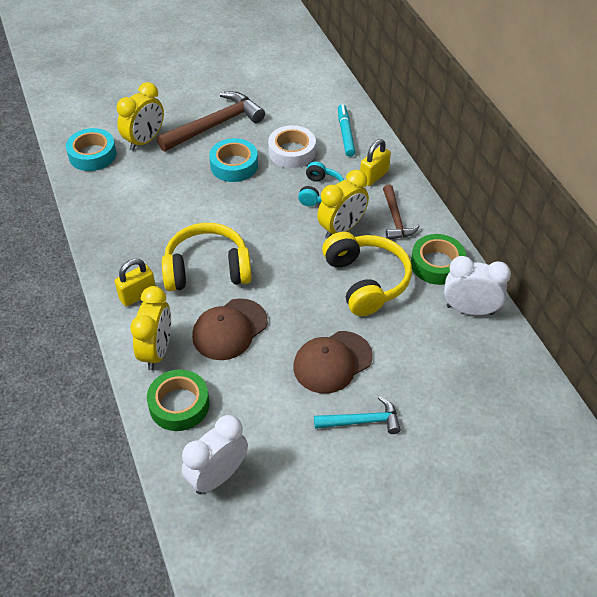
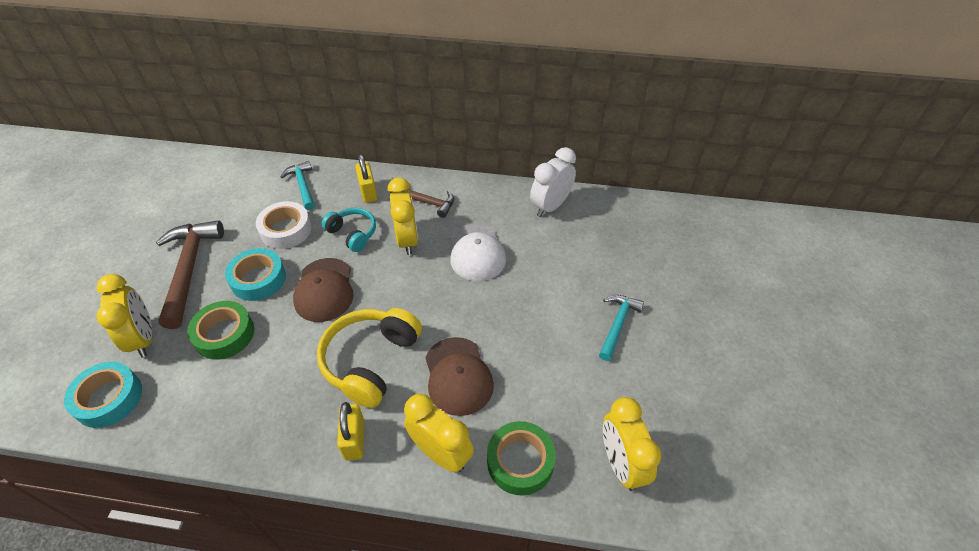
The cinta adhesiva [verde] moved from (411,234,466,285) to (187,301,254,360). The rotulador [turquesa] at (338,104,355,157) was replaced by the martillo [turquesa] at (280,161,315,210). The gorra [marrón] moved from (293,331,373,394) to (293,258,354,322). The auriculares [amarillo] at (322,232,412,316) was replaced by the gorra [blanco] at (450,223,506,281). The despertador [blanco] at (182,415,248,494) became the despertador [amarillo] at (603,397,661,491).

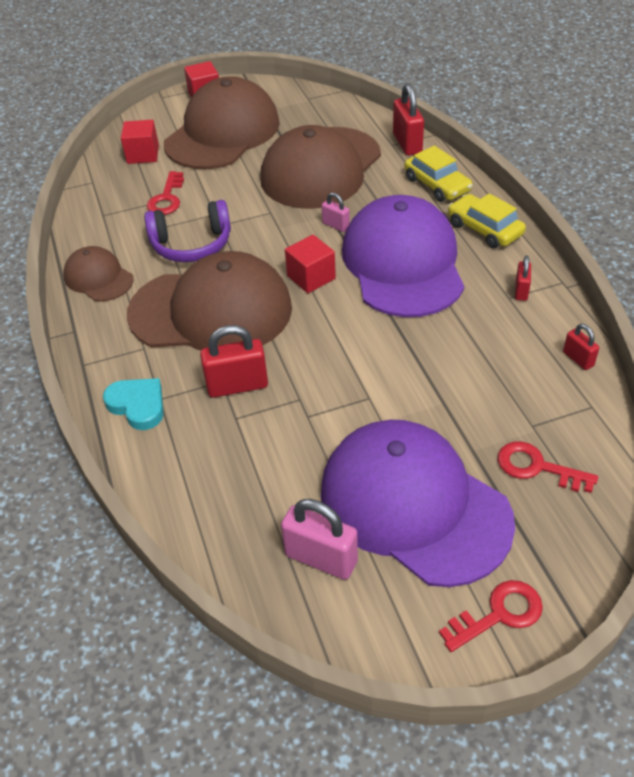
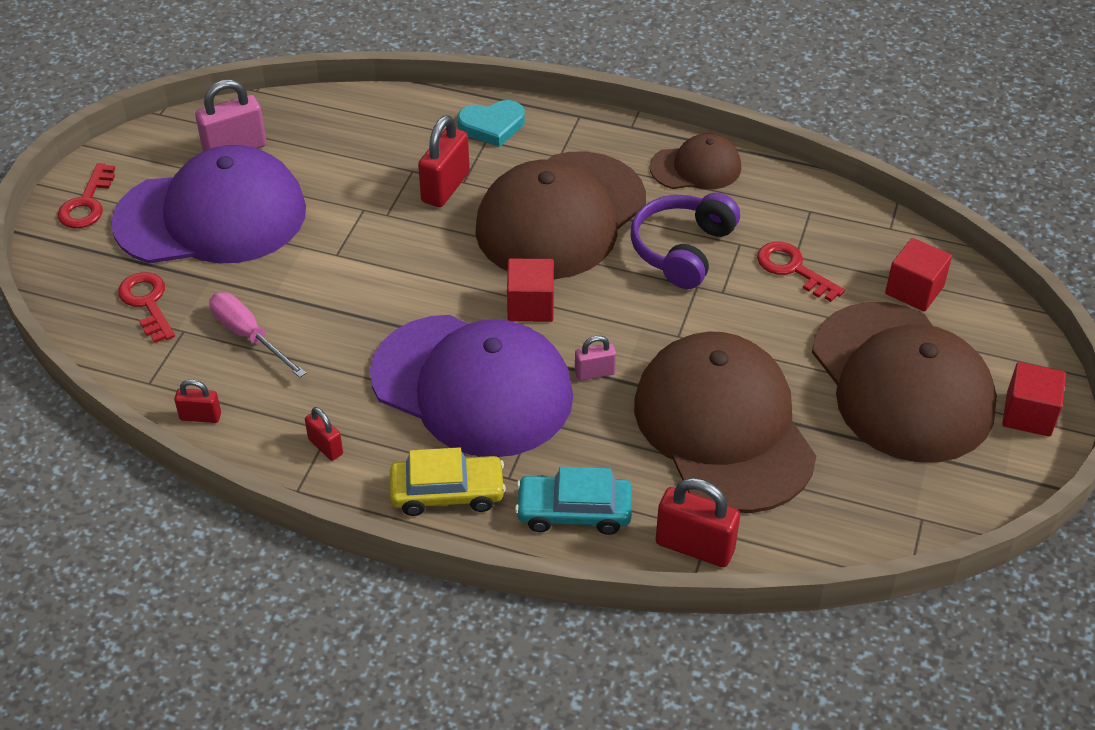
The llave [rojo] at (498,441,598,493) turned 90 degrees counterclockwise. The destornillador [rosa] at (209,292,306,378) appeared. The coche [amarillo] at (404,145,472,202) became the coche [turquesa] at (515,467,632,535).

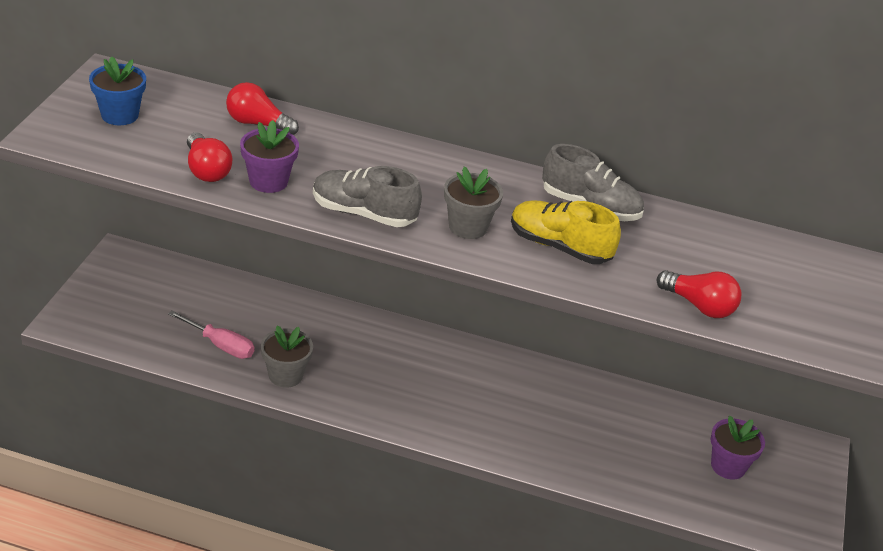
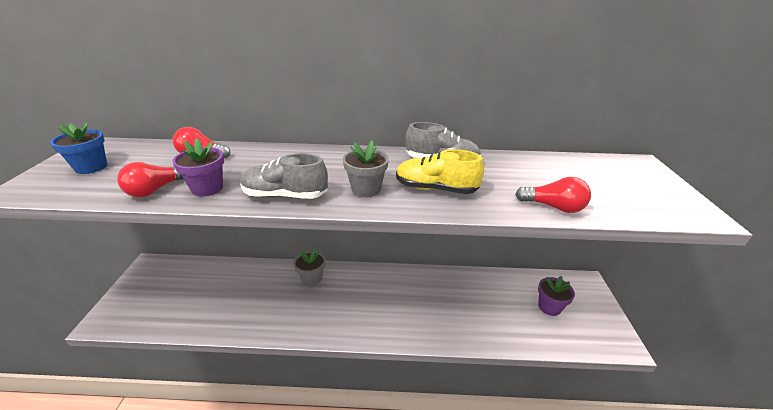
The bombilla [rojo] at (187,133,232,182) turned 75 degrees clockwise. The maceta [gris] moved from (261,325,313,388) to (294,248,325,286). The destornillador [rosa] at (168,310,254,359) disappeared.

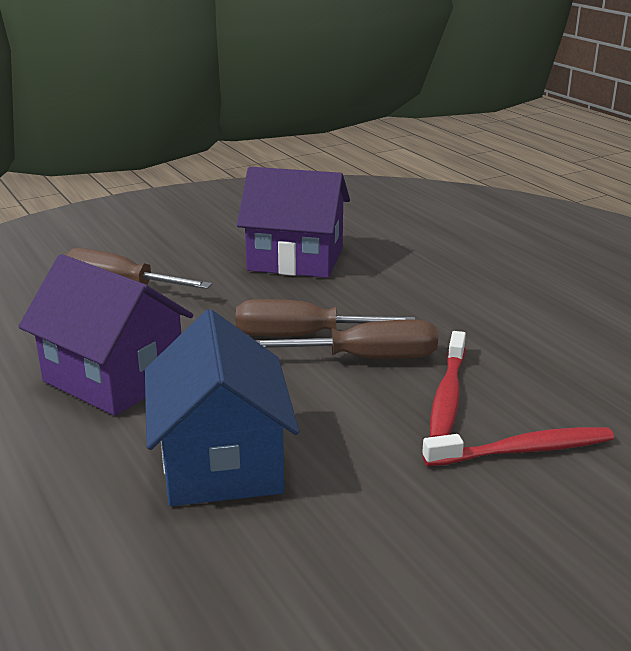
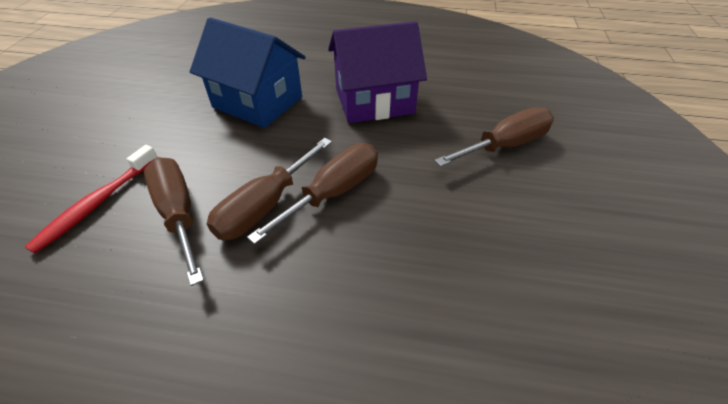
The cepillo de dientes [rojo] at (430,331,466,437) was replaced by the destornillador [marrón] at (144,157,204,286). The casa [morado] at (237,167,350,278) disappeared.

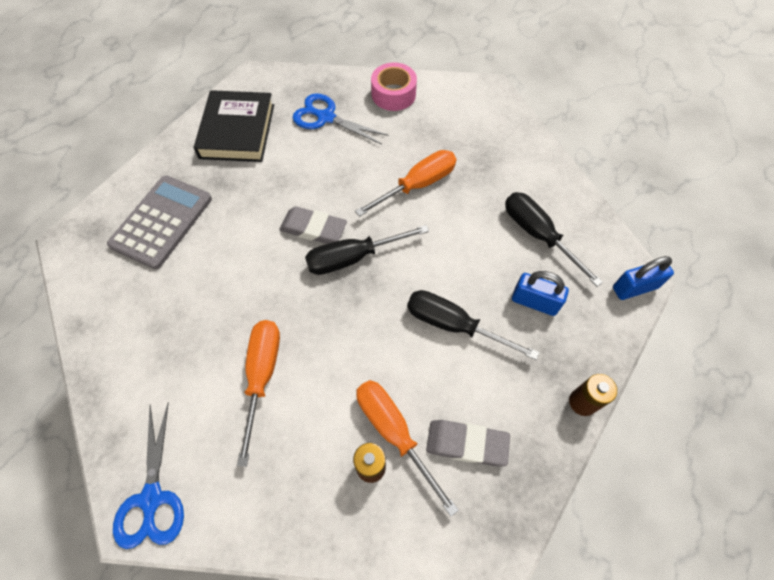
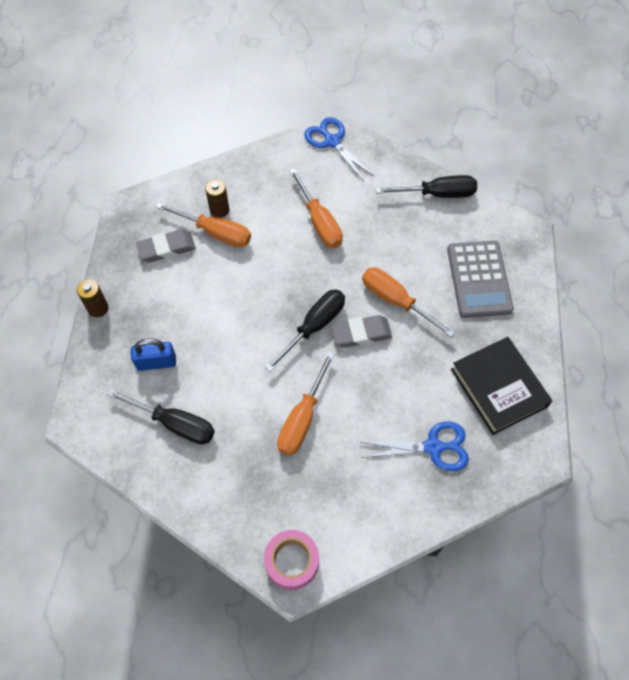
The cinta adhesiva [rosa] moved from (371,63,417,111) to (264,530,319,590). The destornillador [naranja] at (362,267,455,337) appeared. The destornillador [negro] moved from (407,290,539,360) to (375,175,477,198). The candado [azul] at (613,256,674,300) disappeared.

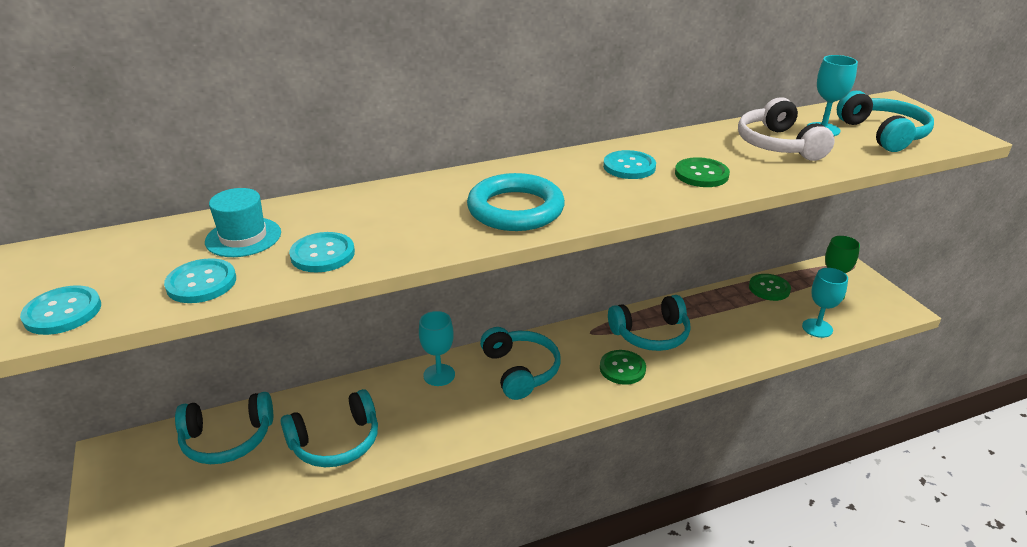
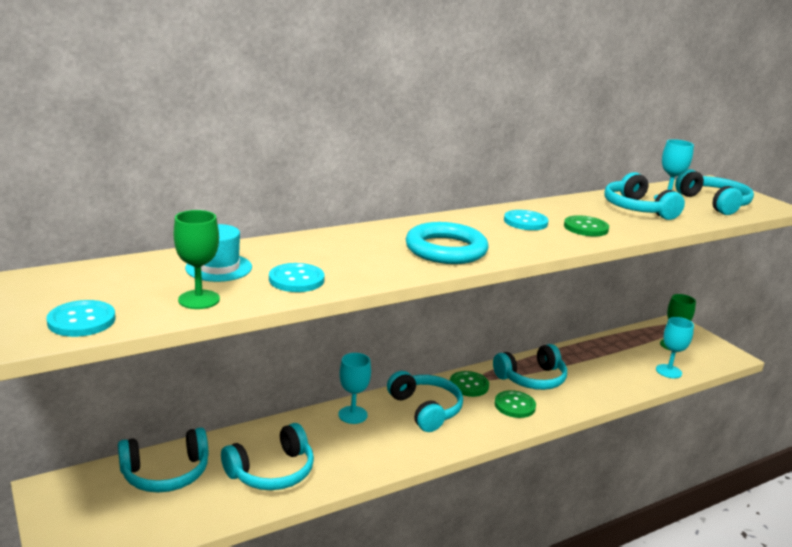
The botón [turquesa] at (164,258,236,303) was replaced by the copa [verde] at (174,210,220,309). The botón [verde] moved from (749,274,791,301) to (450,371,489,397). The auriculares [blanco] at (738,97,835,161) became the auriculares [turquesa] at (604,172,685,220).

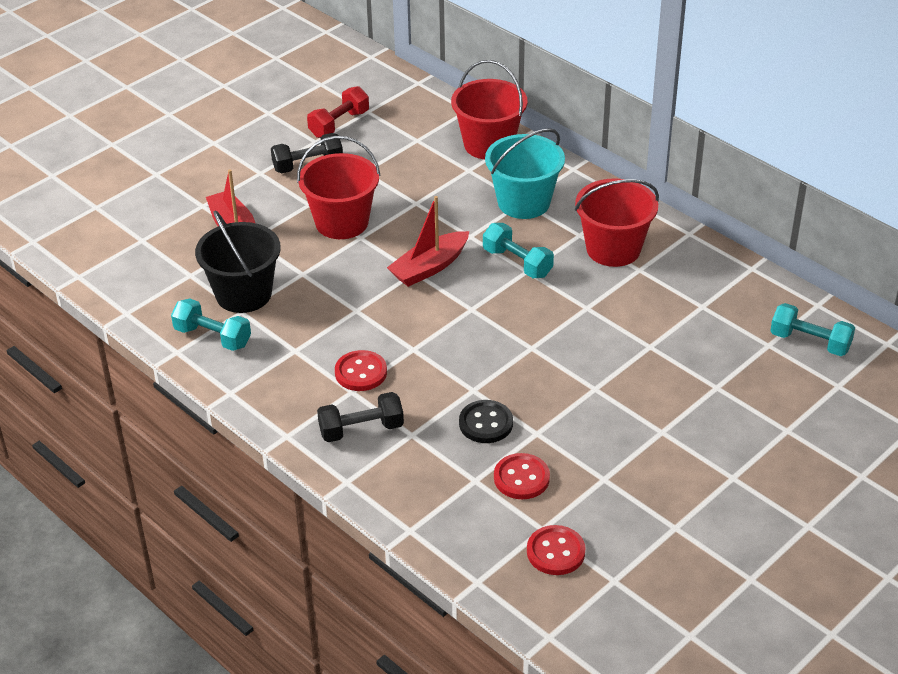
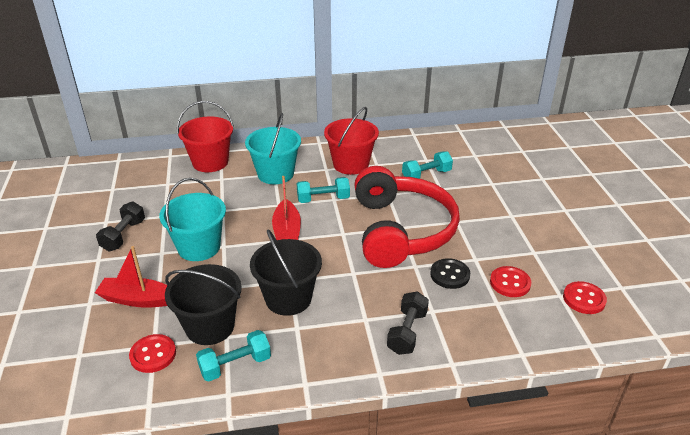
The botón [rojo] moved from (335,350,387,391) to (129,334,176,373). The balde [rojo] at (297,136,381,239) became the balde [turquesa] at (159,178,226,261). The balde [negro] at (250,229,322,316) appeared. The auriculares [rojo] at (354,166,460,268) appeared. The mancuerna [turquesa] moved from (770,303,855,356) to (402,151,453,179). The mancuerna [rojo] at (307,86,369,138) disappeared.

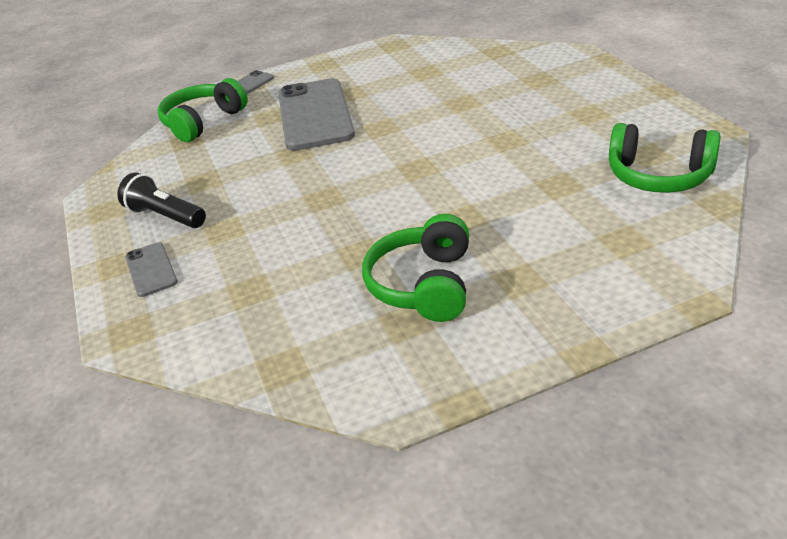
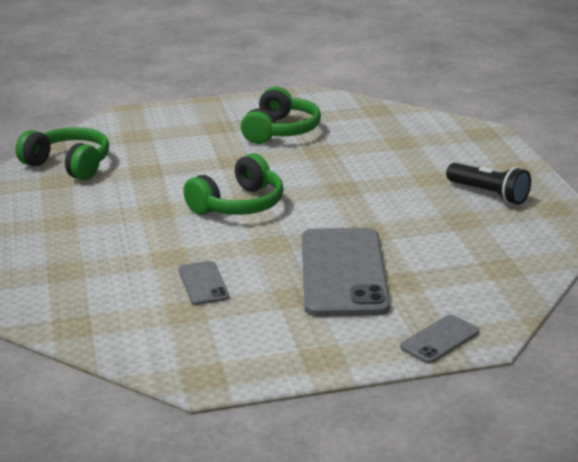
The móvil [gris] moved from (125,242,178,297) to (179,261,229,305). The auriculares [verde] moved from (158,78,248,142) to (183,153,284,215).

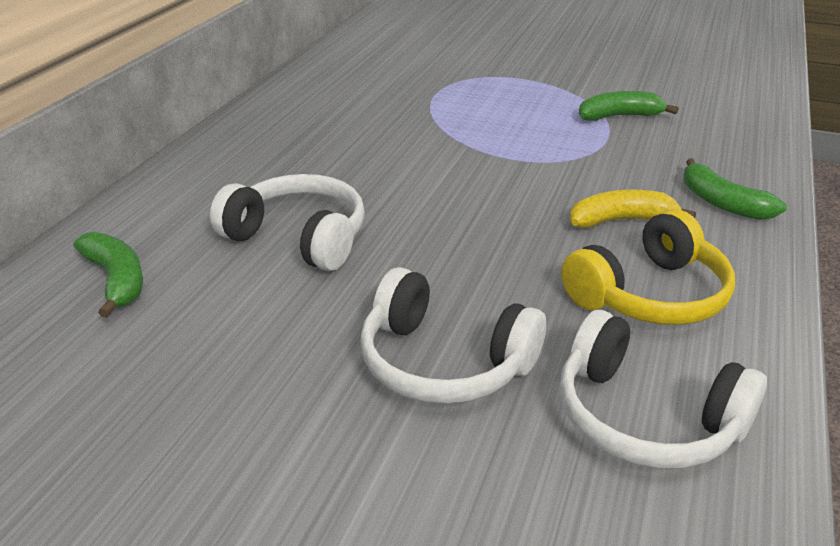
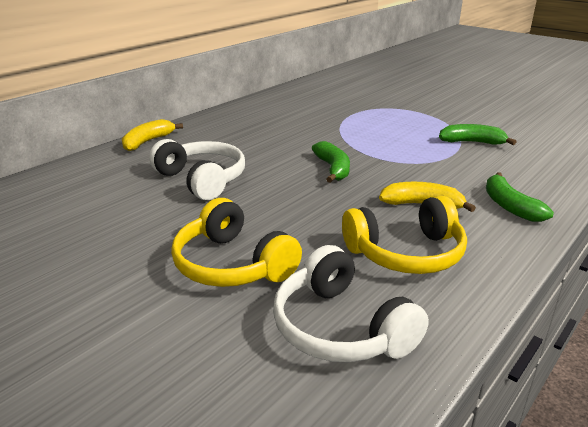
The plátano [amarillo] at (122,119,183,151) appeared. The auriculares [blanco] at (360,267,546,404) became the auriculares [amarillo] at (171,198,302,287). The plátano [verde] moved from (74,232,143,318) to (312,141,350,183).

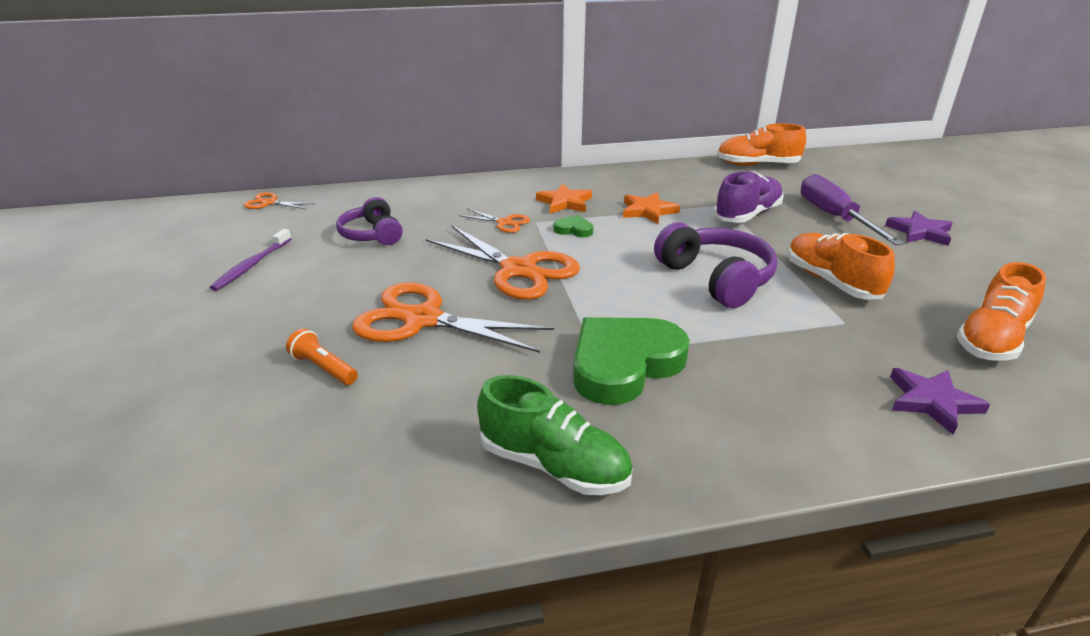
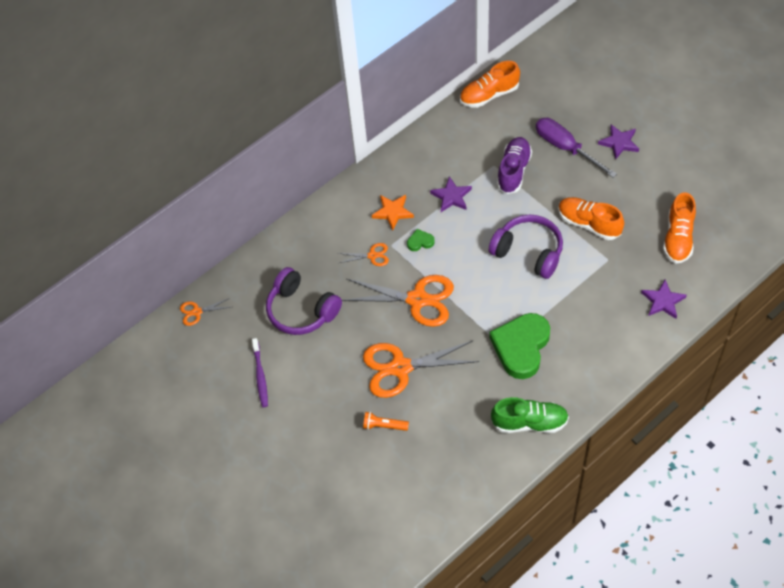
The auriculares [morado] at (336,197,403,245) changed to 1.51 times the size. The estrella [naranja] at (623,192,680,224) became the estrella [morado] at (430,176,472,212).

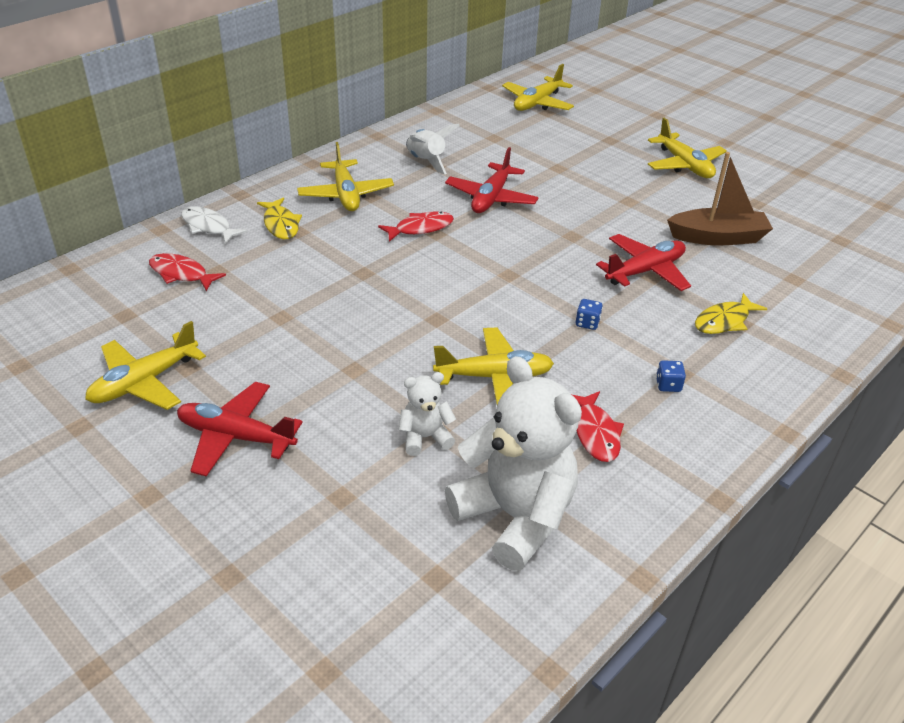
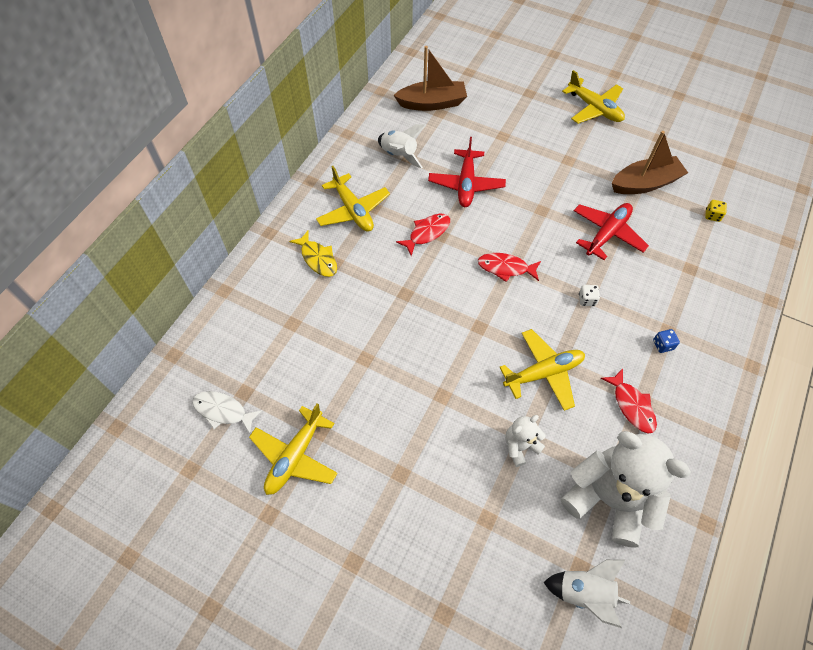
The pez [blanco] moved from (181,206,247,244) to (192,391,263,434). The barco [marrón] at (394,46,467,111) appeared. The pez [rojo] moved from (149,253,226,291) to (478,253,541,282). The cohete [blanco] at (543,559,630,628) appeared. The dado [azul] at (576,299,603,330) became the dado [blanco] at (579,285,600,306). The dado [amarillo] at (705,200,727,222) appeared. The avión [rojo] at (177,382,303,476) disappeared. The avión [amarillo] at (502,64,574,111) disappeared. The pez [amarillo] at (695,293,767,334) disappeared.

